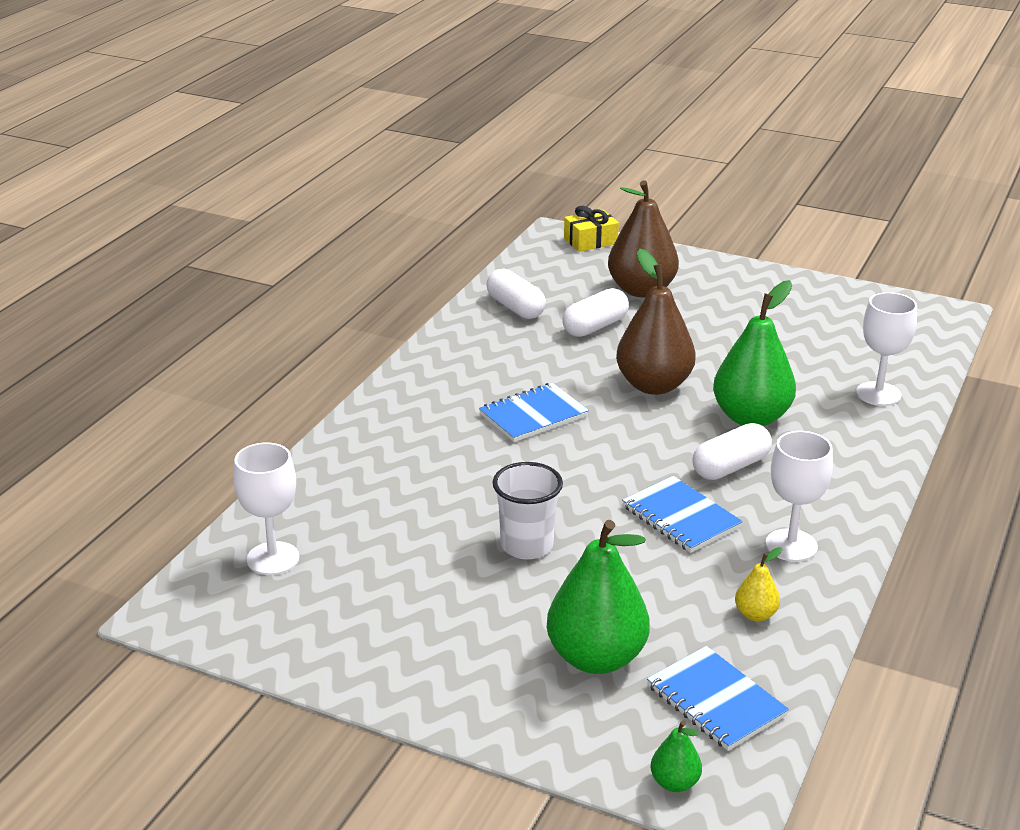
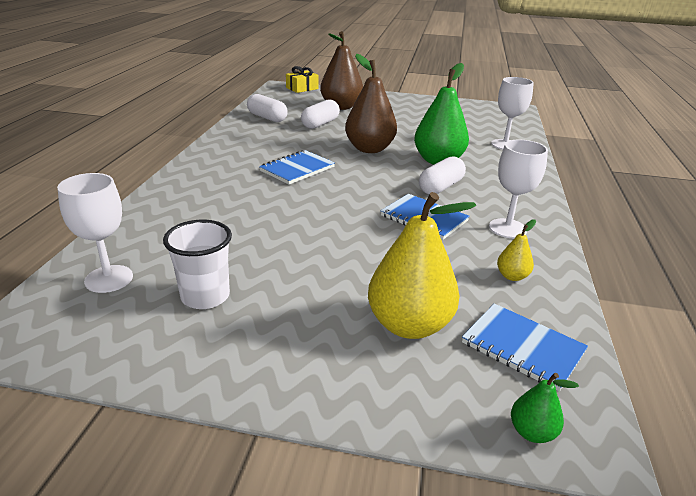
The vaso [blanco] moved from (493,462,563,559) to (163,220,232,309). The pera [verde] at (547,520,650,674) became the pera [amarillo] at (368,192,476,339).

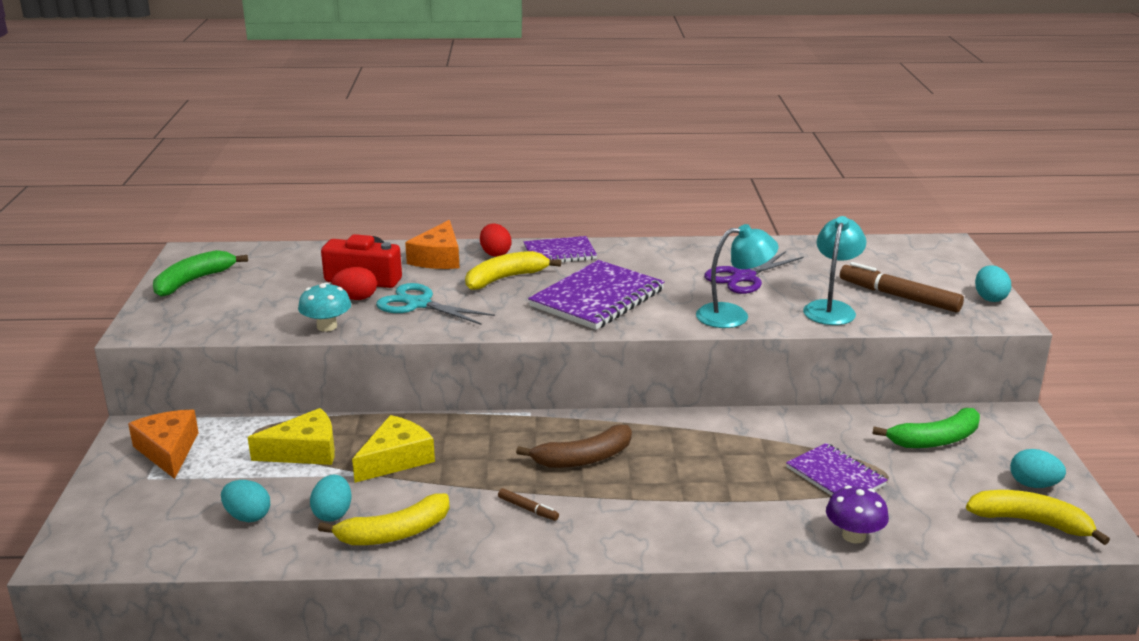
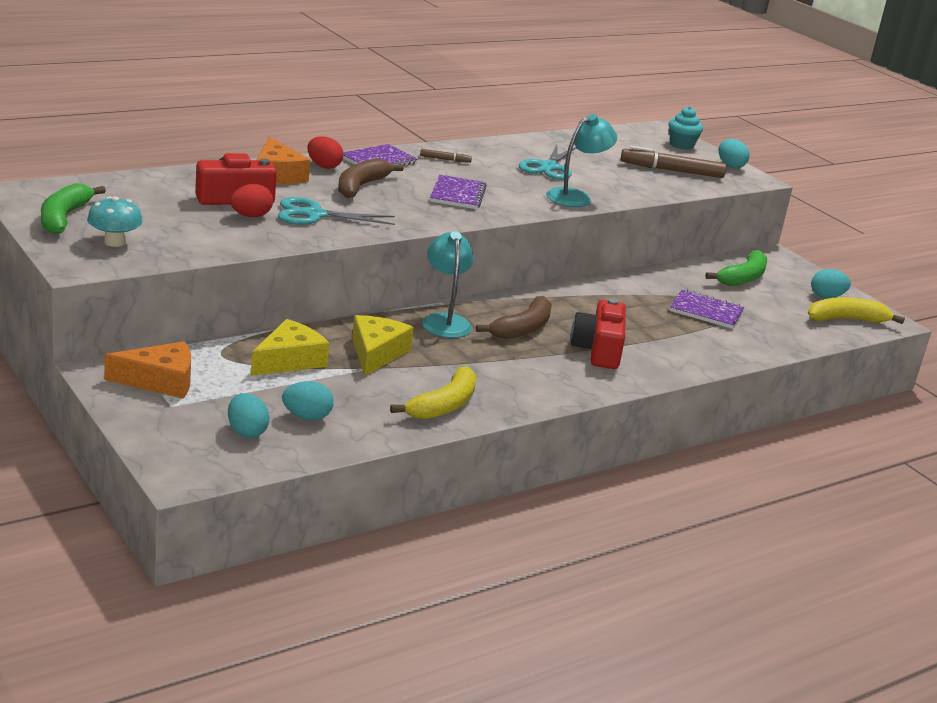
The seta [turquesa] moved from (298,283,351,332) to (87,196,143,247). The queso [naranja] at (128,410,199,479) turned 135 degrees clockwise. The huevo [turquesa] moved from (310,475,351,521) to (228,393,270,438). The plátano [amarillo] at (465,251,561,290) became the plátano [marrón] at (338,158,404,198). The rotulador [marrón] moved from (498,488,559,521) to (420,149,472,163). The lámpara [turquesa] moved from (803,216,866,325) to (422,231,474,338). The cuaderno [morado] at (528,260,665,330) changed to 0.62 times the size. The tijeras [morado] at (704,251,804,294) became the tijeras [turquesa] at (519,145,576,180). The cámara [rojo] at (571,298,626,369) appeared. The magdalena [turquesa] at (669,106,703,150) appeared. The seta [morado] at (826,485,889,543) disappeared.

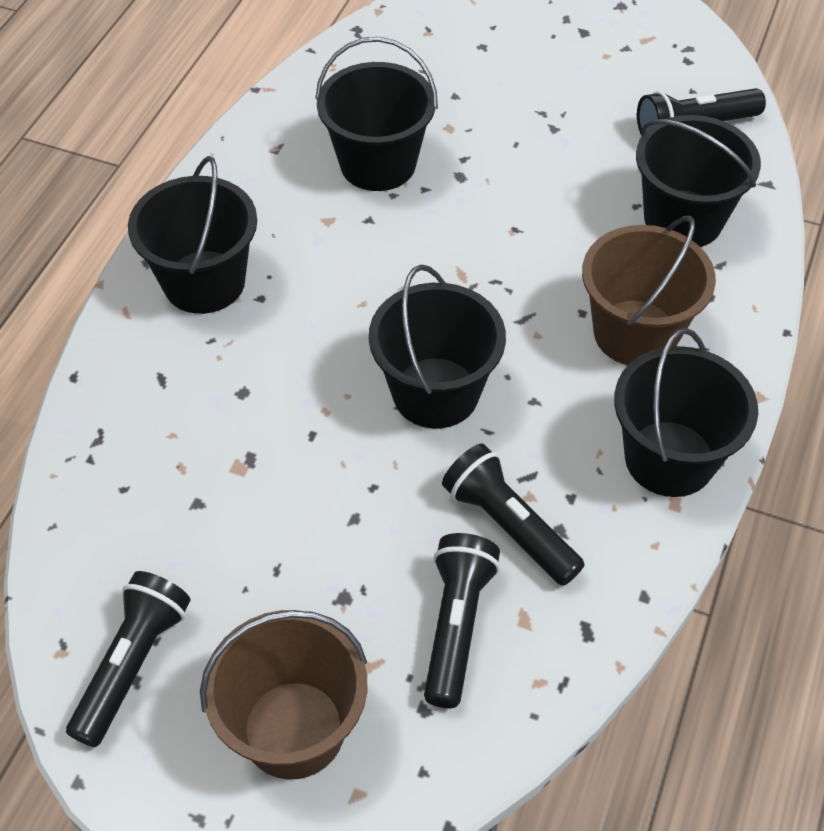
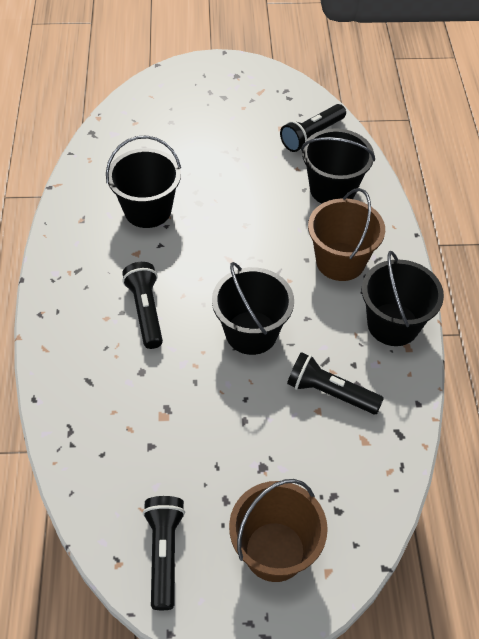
The lámpara de mano [negro] moved from (424,533,500,708) to (122,262,163,349). The balde [negro] at (128,156,257,314) disappeared.

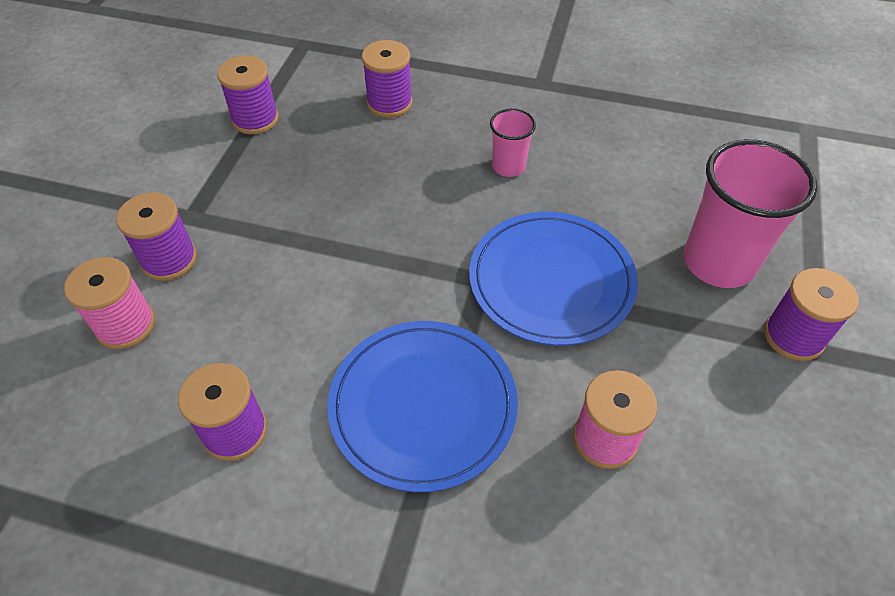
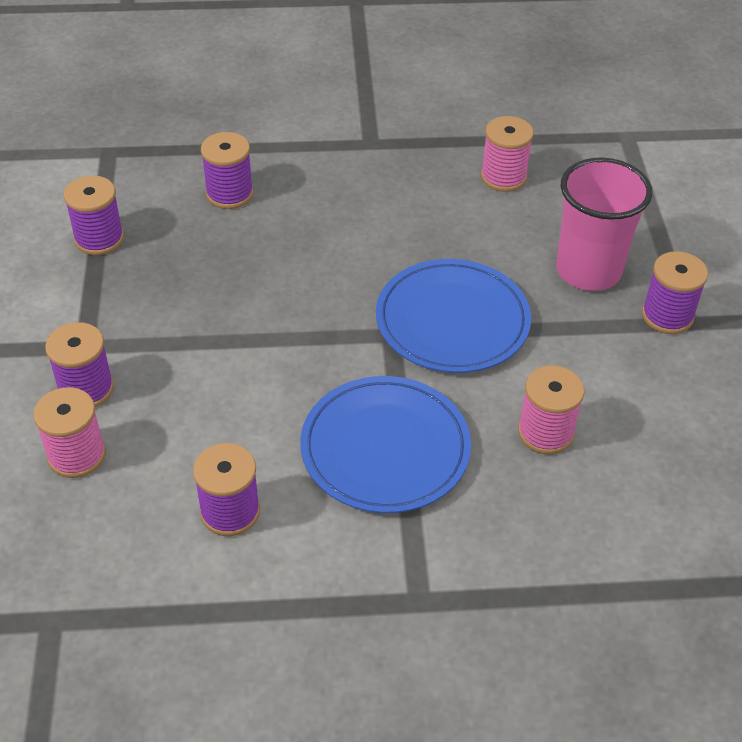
The carrete [rosa] at (481,116,534,192) appeared. The vaso [rosa] at (490,108,536,177) disappeared.

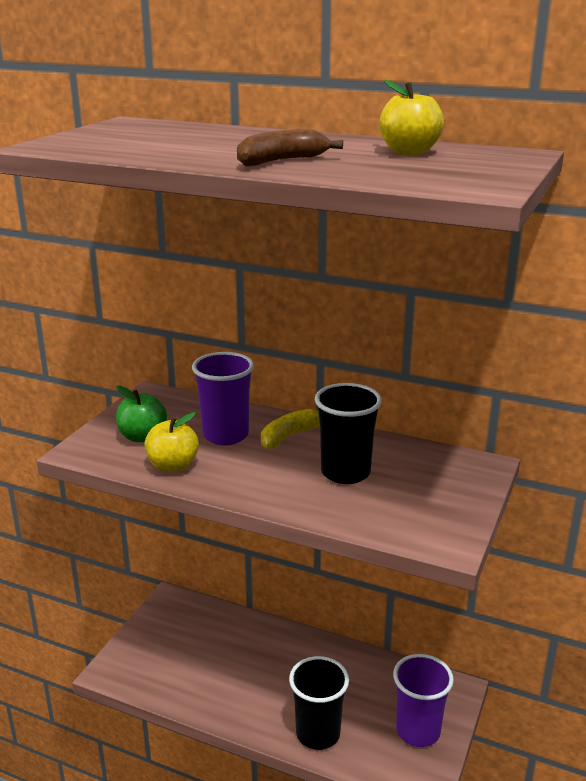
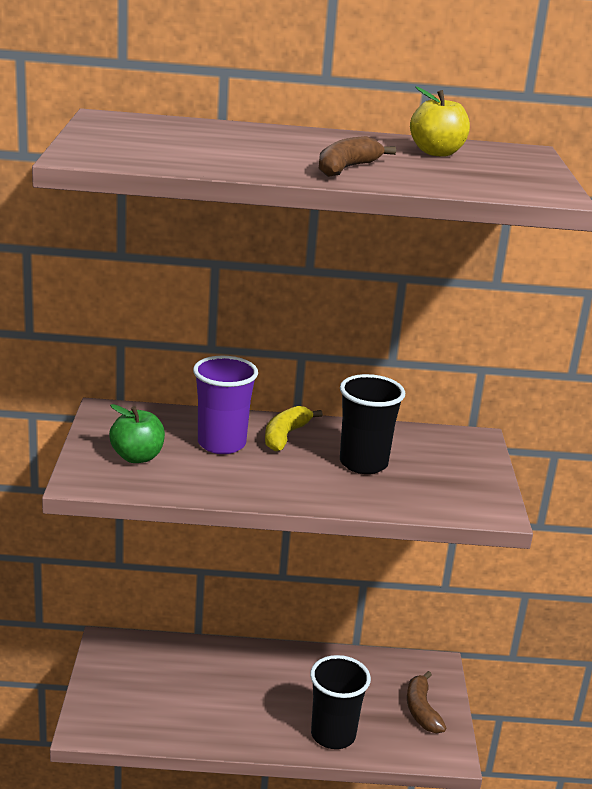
The vaso [morado] at (393,654,454,747) was replaced by the plátano [marrón] at (407,671,446,733). The manzana [amarillo] at (144,412,199,472) disappeared.

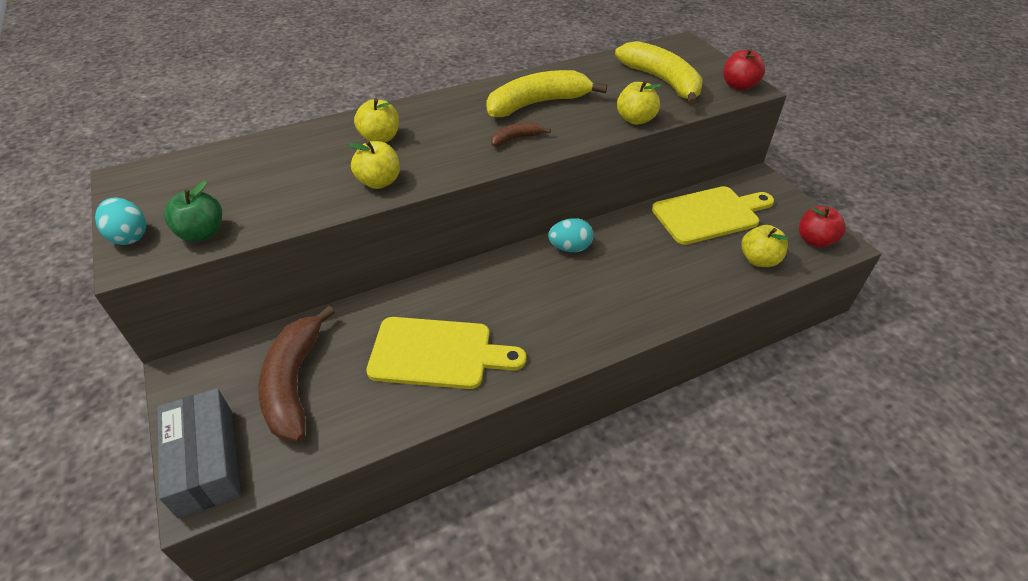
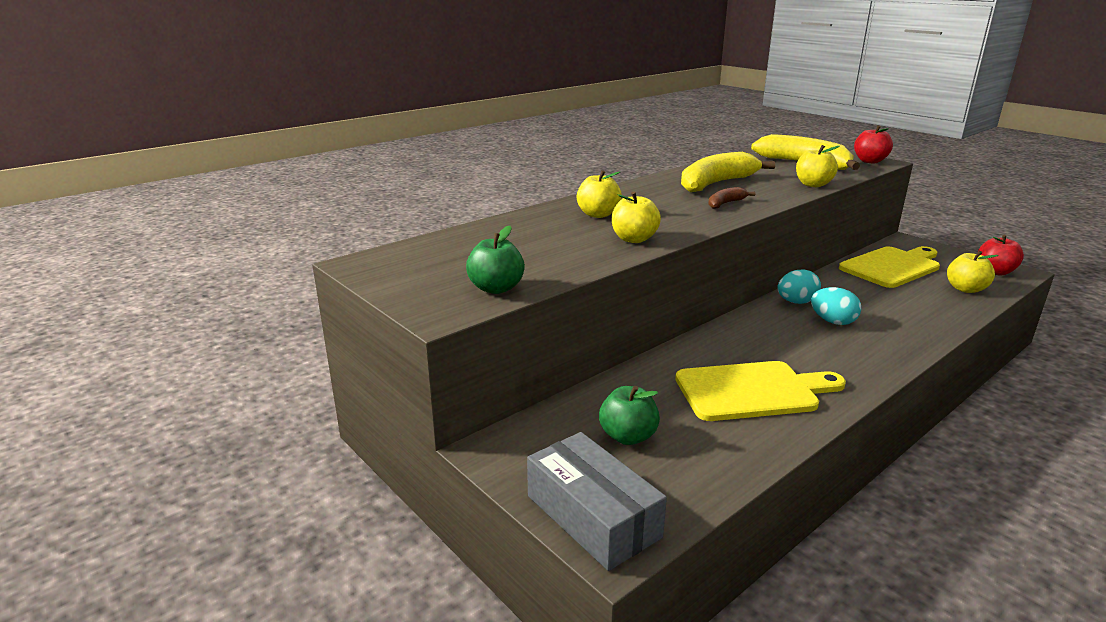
The plátano [marrón] at (258,306,335,442) was replaced by the manzana [verde] at (599,386,660,445). The huevo [turquesa] moved from (95,198,146,245) to (811,287,861,325).

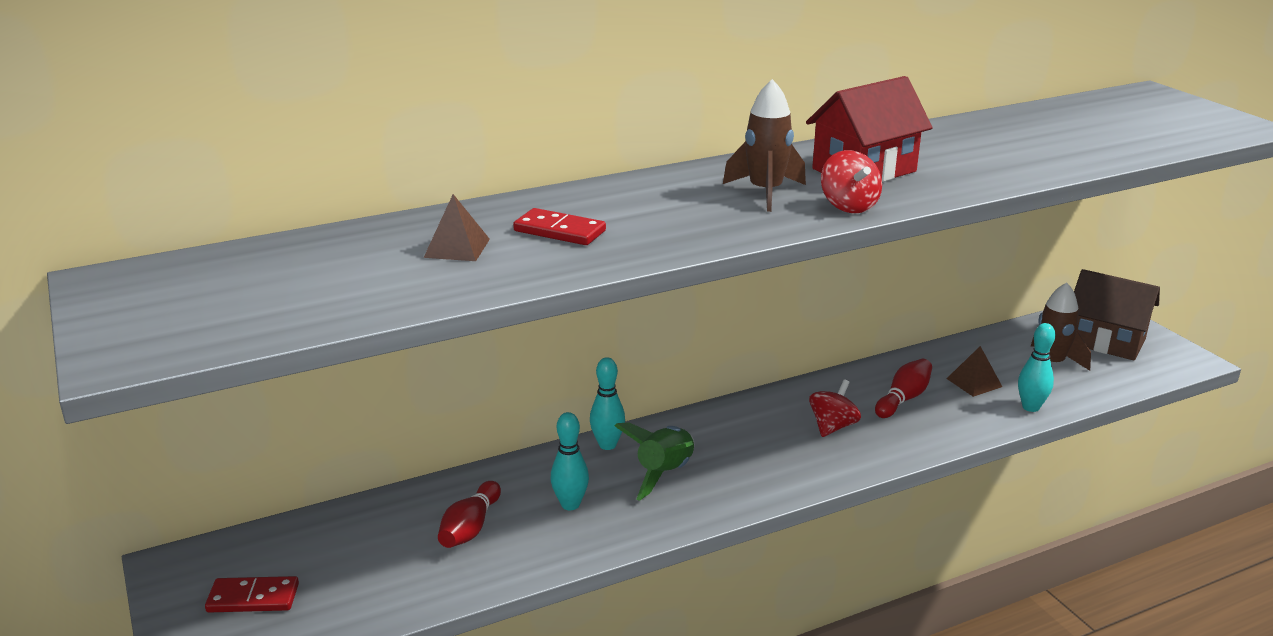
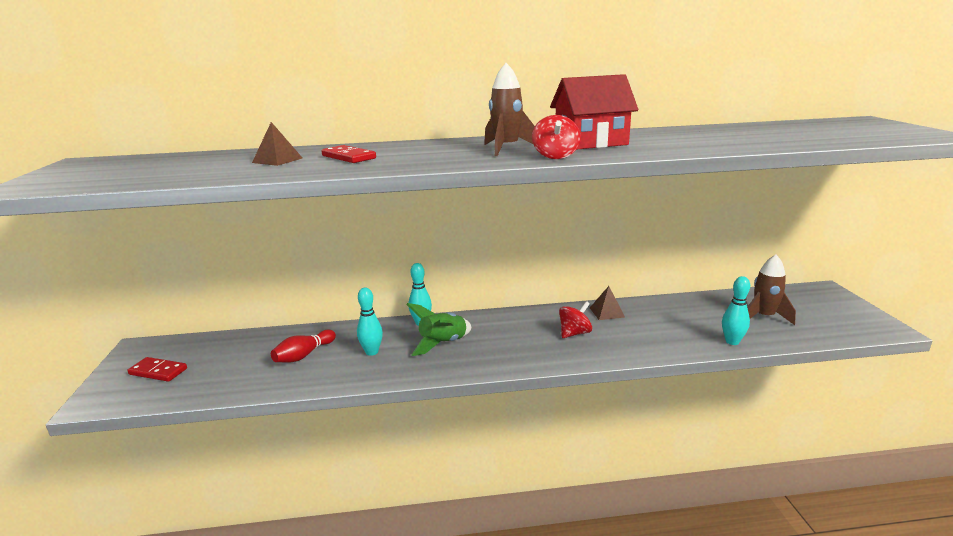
The pirámide [marrón] moved from (947,346,1002,397) to (590,286,625,320). The bolo [rojo] at (875,359,932,418) disappeared. The casa [marrón] at (1074,269,1160,361) disappeared.

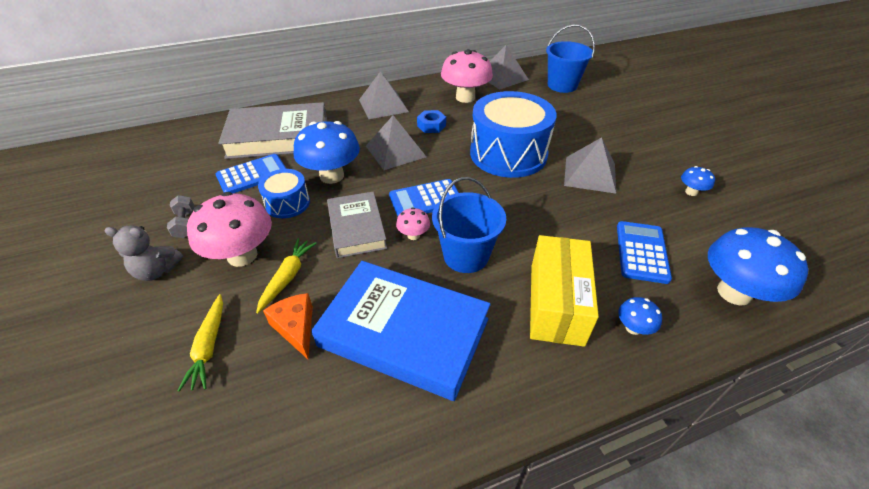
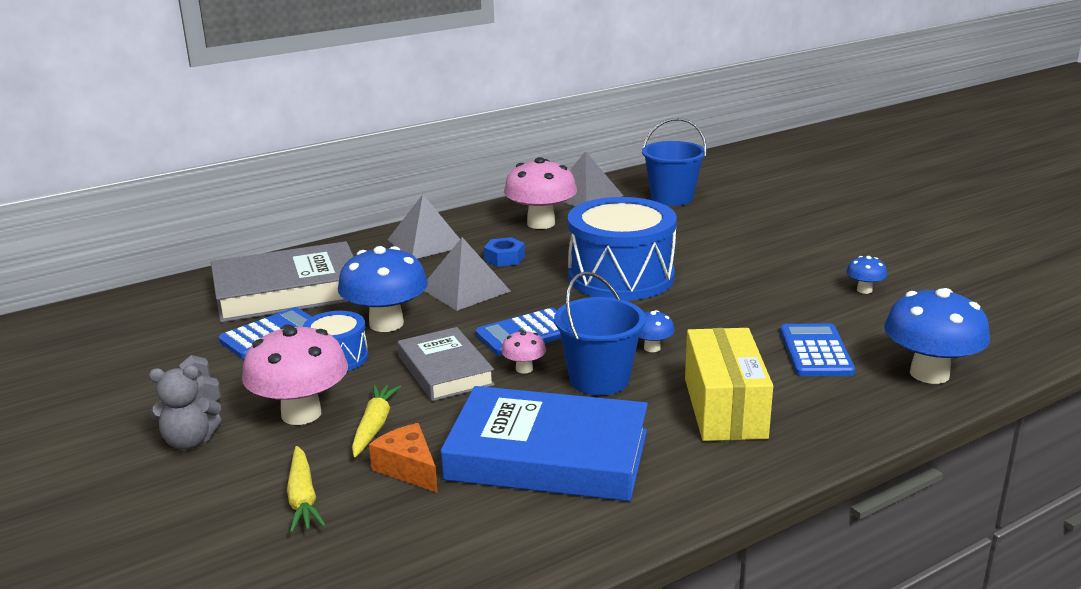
The seta [azul] moved from (618,297,662,335) to (639,310,675,352). The pirámide [gris] at (564,137,616,194) disappeared.

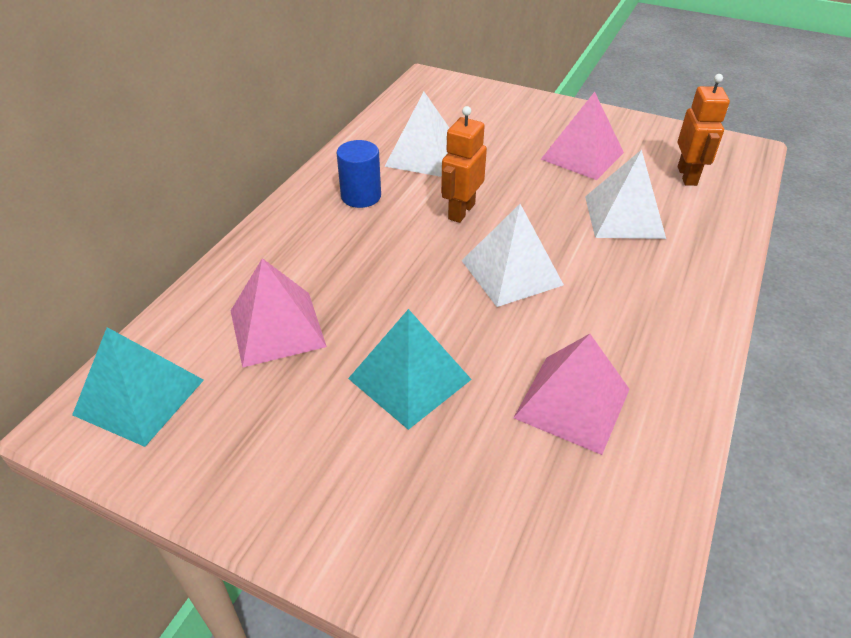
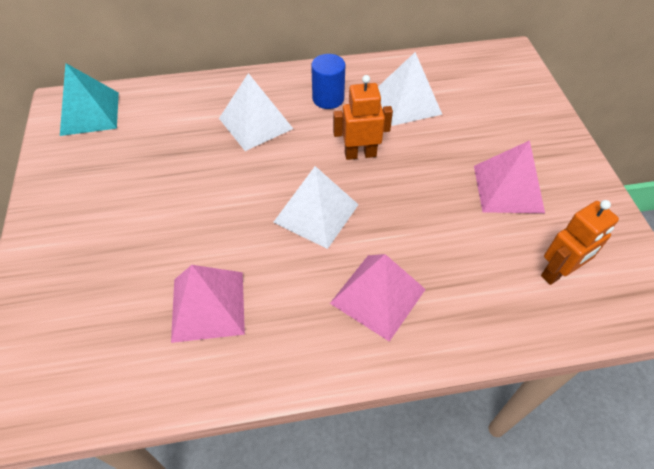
The pirámide [blanco] moved from (585,150,666,239) to (219,73,293,151). The pirámide [rosa] moved from (231,258,327,368) to (330,254,426,342). The pirámide [turquesa] at (348,309,472,430) disappeared.

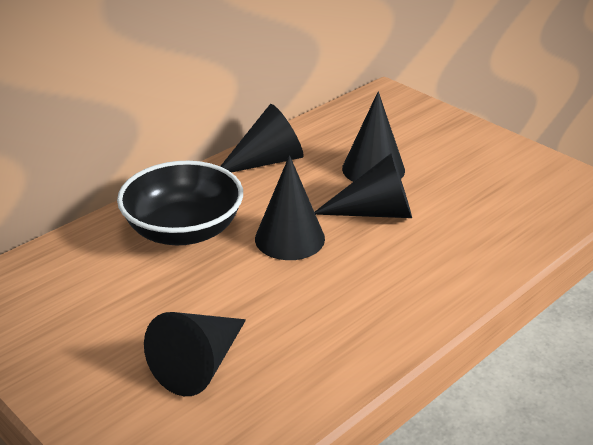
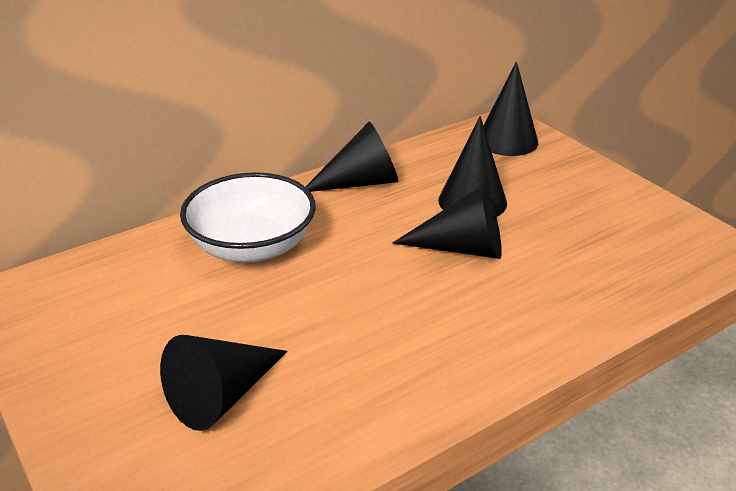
The cuenco [negro] at (117,161,243,245) became the cuenco [blanco] at (180,172,316,262). The cono [negro] moved from (255,155,325,260) to (483,61,538,156).

